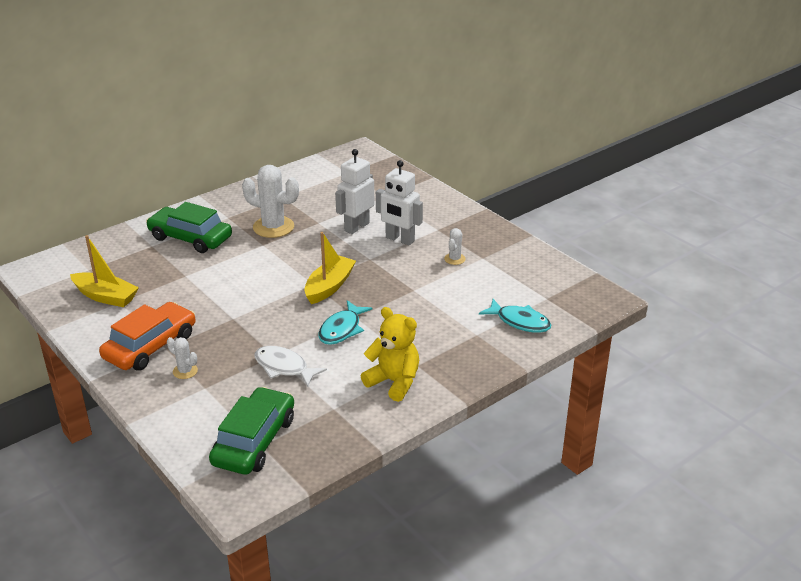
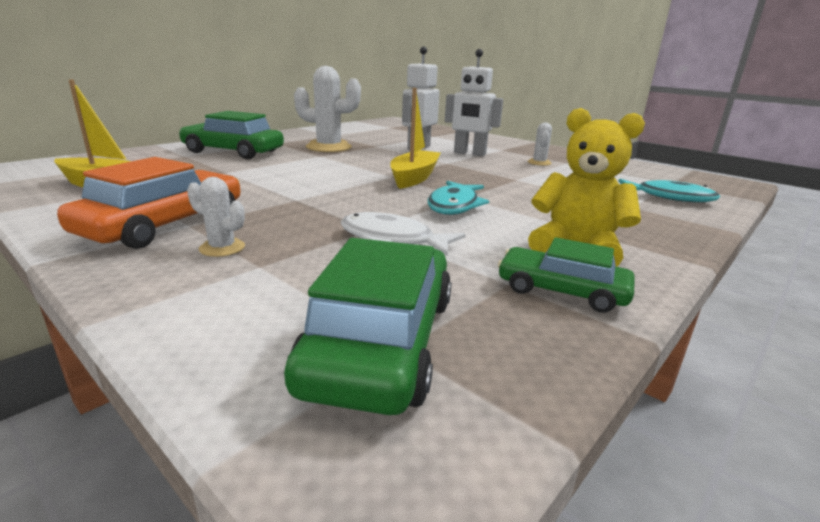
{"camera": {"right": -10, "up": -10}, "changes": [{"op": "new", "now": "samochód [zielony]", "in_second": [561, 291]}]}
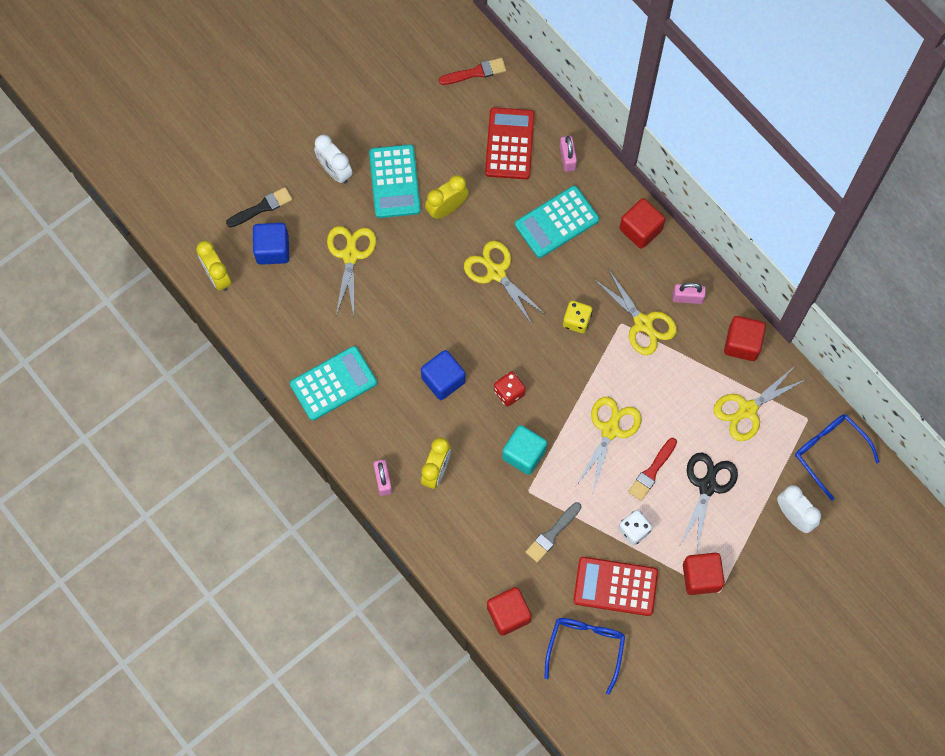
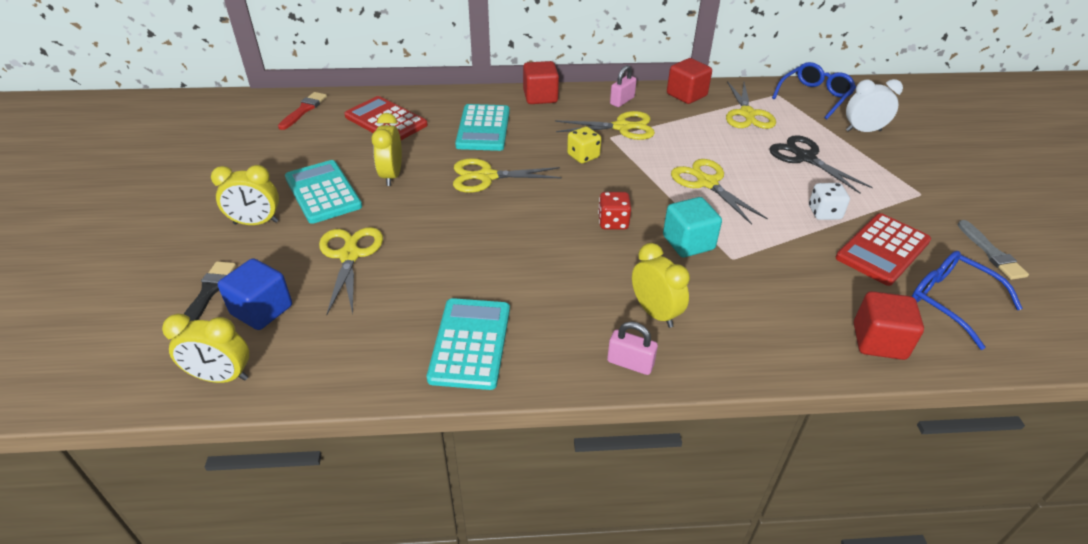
{"camera": {"right": -55, "up": -30}, "changes": [{"op": "repainted", "was": "budzik [biały]", "now": "budzik [żółty]", "in_first": [335, 171], "in_second": [256, 223]}, {"op": "gone", "was": "kłódka [różowy]", "in_first": [567, 158]}, {"op": "rotated", "was": "kalkulator [turkusowy]", "in_first": [394, 181], "in_second": [323, 192], "clockwise": -150}, {"op": "rotated", "was": "nożyczki [żółty]", "in_first": [350, 255], "in_second": [349, 255], "clockwise": 45}, {"op": "gone", "was": "sześcian [niebieski]", "in_first": [443, 380]}, {"op": "rotated", "was": "okulary [niebieski]", "in_first": [829, 452], "in_second": [814, 96], "clockwise": 135}, {"op": "gone", "was": "pędzel [czerwony]", "in_first": [652, 471]}, {"op": "shifted", "was": "pędzel [szary]", "in_first": [552, 534], "in_second": [991, 253]}, {"op": "gone", "was": "sześcian [czerwony]", "in_first": [701, 577]}]}
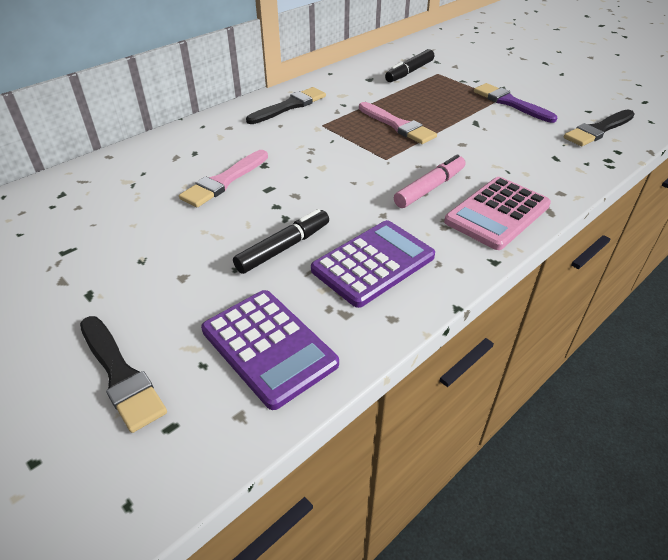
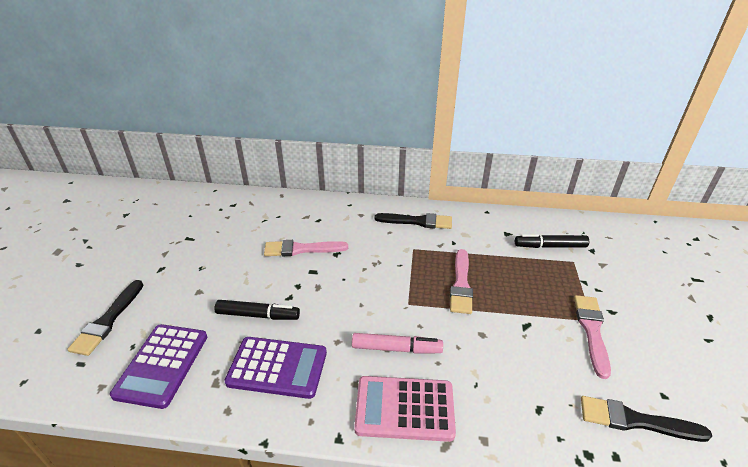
{"camera": {"right": 50, "up": -5}, "changes": [{"op": "repainted", "was": "pędzel [fioletowy]", "now": "pędzel [różowy]", "in_first": [510, 103], "in_second": [591, 331]}]}
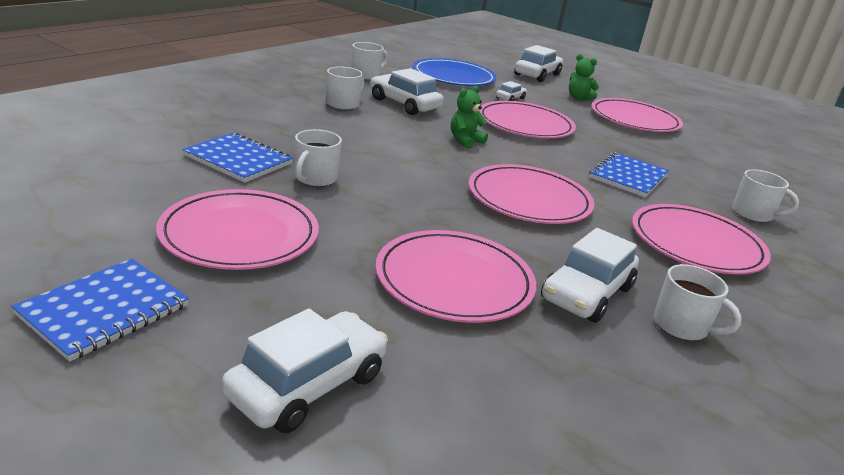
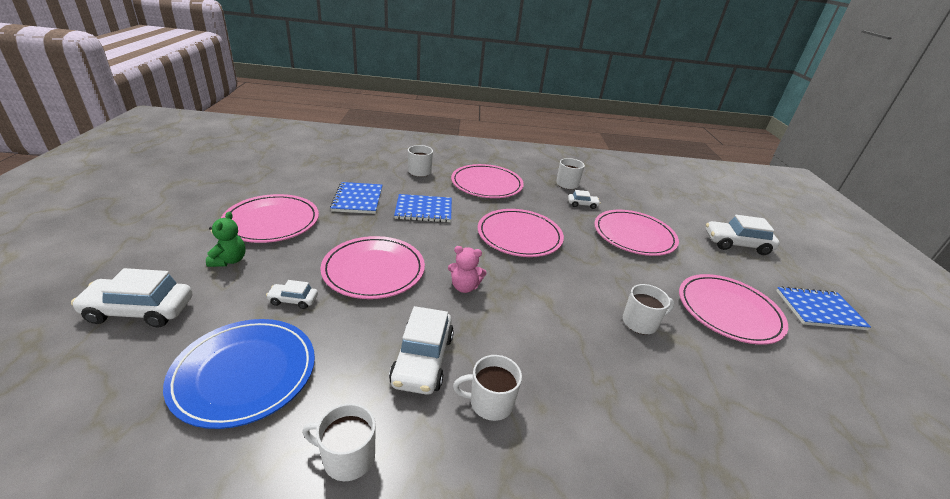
{"camera": {"right": -125, "up": 5}, "changes": [{"op": "repainted", "was": "miś [zielony]", "now": "miś [różowy]", "in_first": [465, 141], "in_second": [464, 287]}, {"op": "shifted", "was": "zeszyt [niebieski]", "in_first": [238, 160], "in_second": [357, 199]}, {"op": "scaled", "was": "samochód [biały]", "in_first": [586, 293], "in_second": [582, 204], "ratio": 0.52}]}
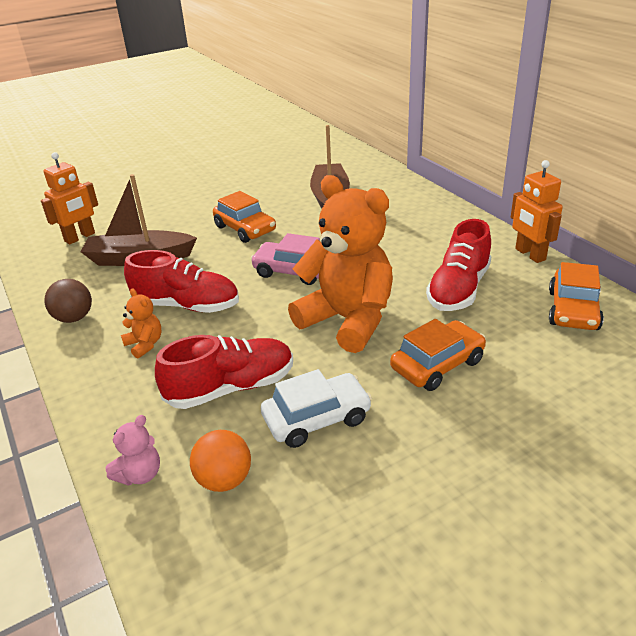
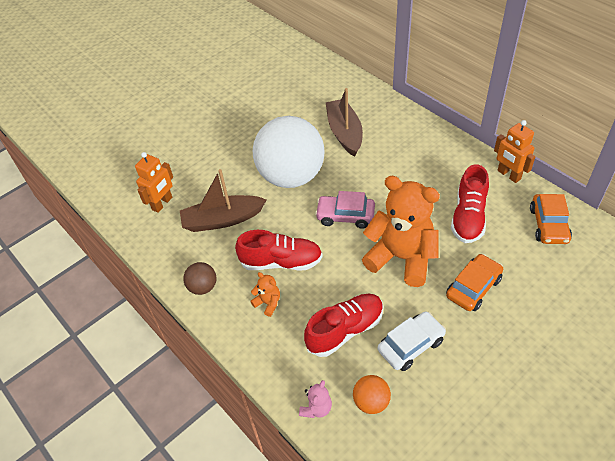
{"camera": {"right": -10, "up": 15}, "changes": [{"op": "swapped", "was": "samochód [pomarańczowy]", "now": "piłka [biały]", "in_first": [245, 229], "in_second": [291, 176]}]}
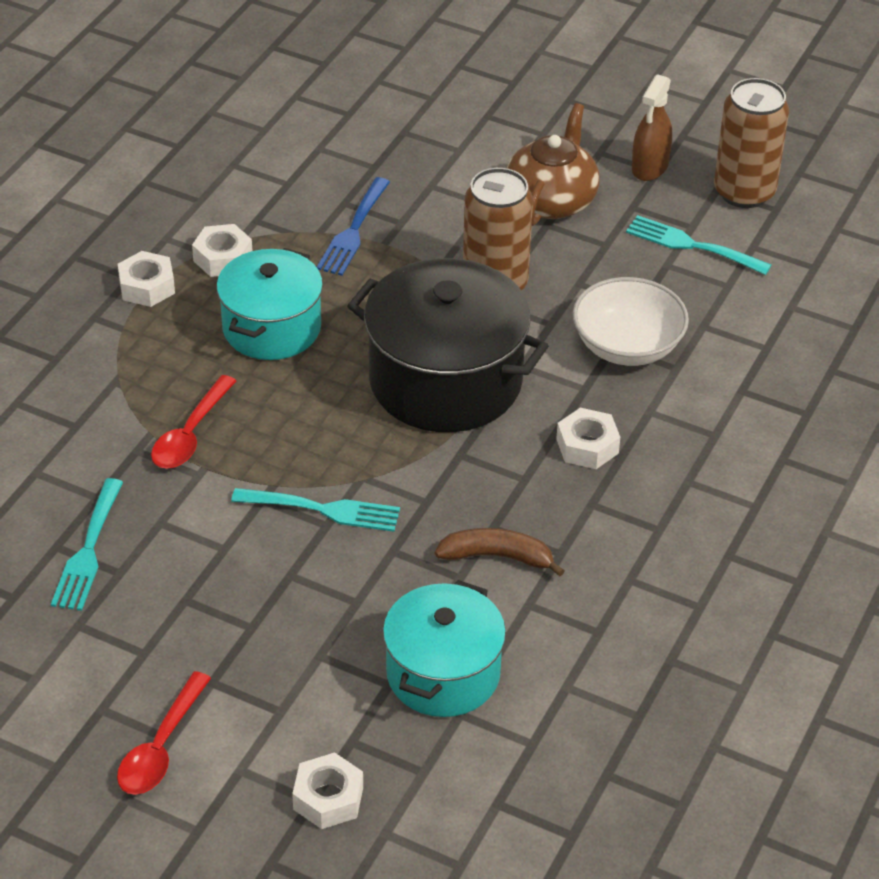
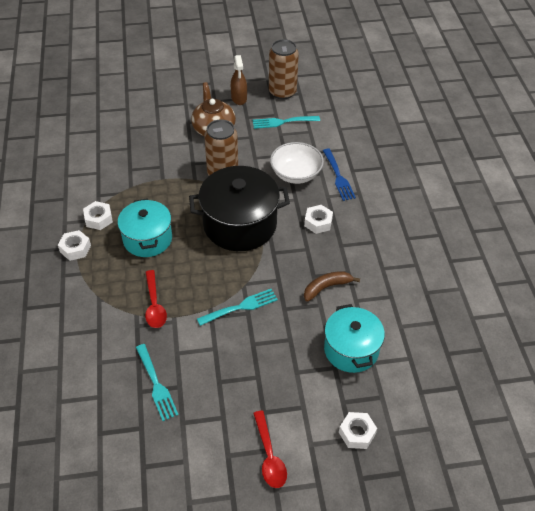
{"camera": {"right": -35, "up": 5}, "changes": [{"op": "shifted", "was": "widelec [niebieski]", "in_first": [353, 231], "in_second": [338, 177]}]}
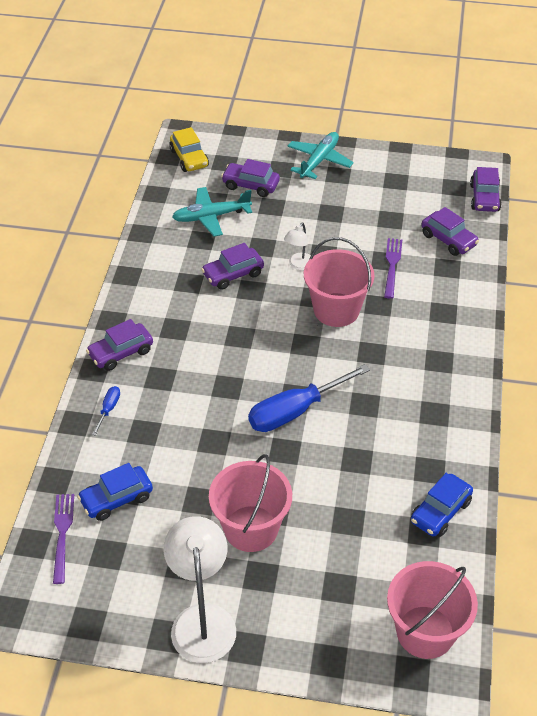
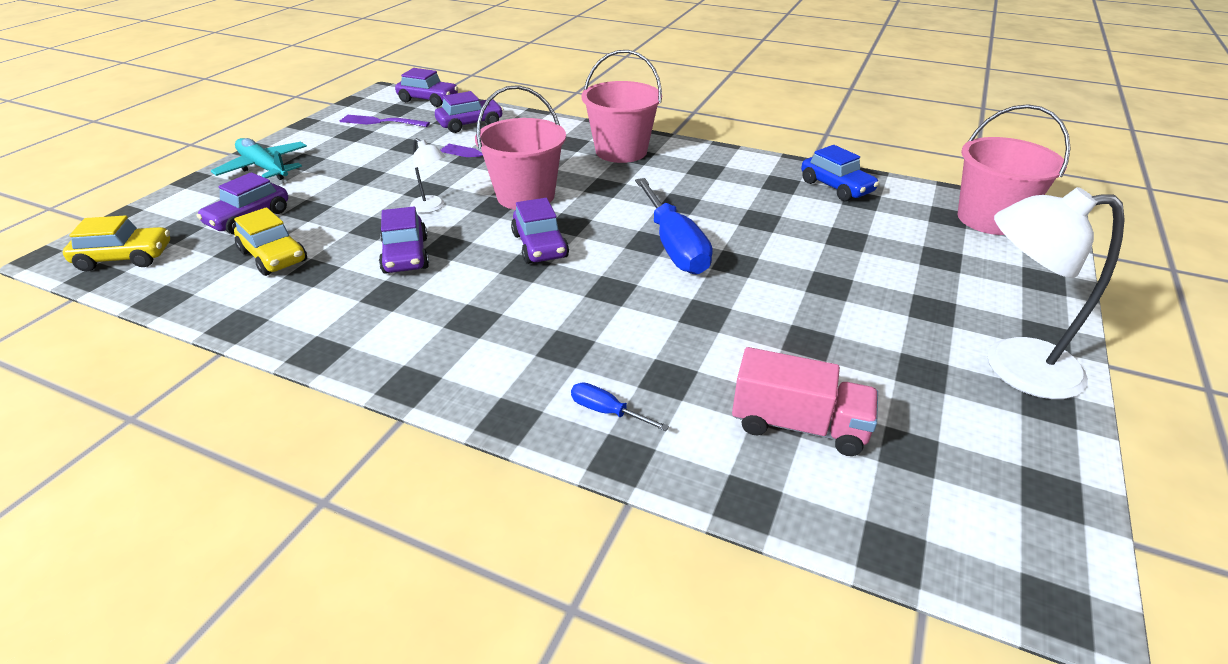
{"camera": {"right": -75, "up": -10}, "changes": [{"op": "swapped", "was": "samolot [turkusowy]", "now": "samochód [żółty]", "in_first": [211, 216], "in_second": [273, 256]}, {"op": "shifted", "was": "samochód [fioletowy]", "in_first": [121, 353], "in_second": [540, 246]}, {"op": "shifted", "was": "wiadro [różowy]", "in_first": [251, 528], "in_second": [621, 151]}, {"op": "swapped", "was": "samochód [niebieski]", "now": "ciężarówka [różowy]", "in_first": [116, 499], "in_second": [798, 425]}, {"op": "shifted", "was": "widelec [fioletowy]", "in_first": [62, 534], "in_second": [381, 122]}]}
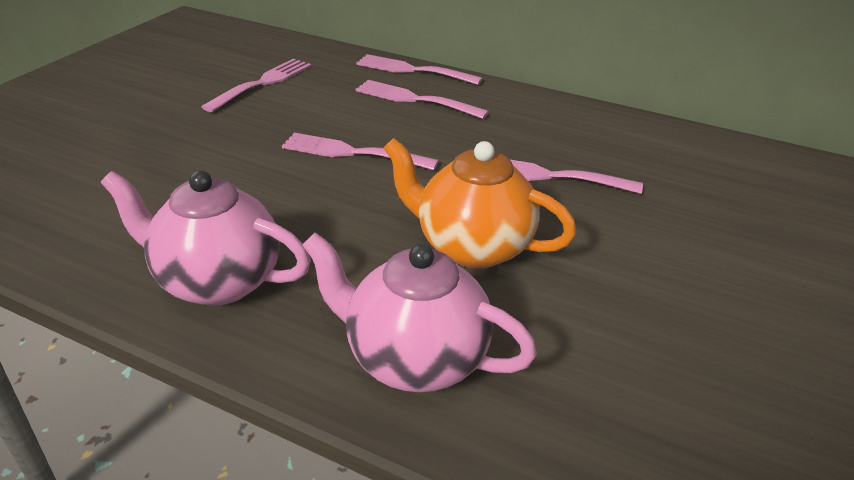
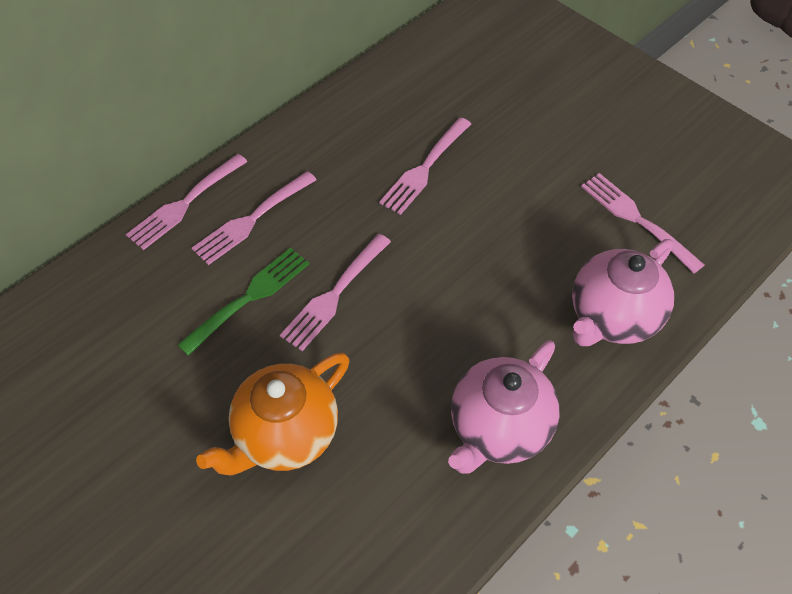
{"camera": {"right": -70, "up": 20}, "changes": [{"op": "shifted", "was": "widelec [różowy]", "in_first": [262, 83], "in_second": [637, 219]}, {"op": "shifted", "was": "imbryk [pomarańczowy]", "in_first": [472, 247], "in_second": [286, 434]}, {"op": "new", "now": "widelec [zielony]", "in_second": [249, 297]}]}
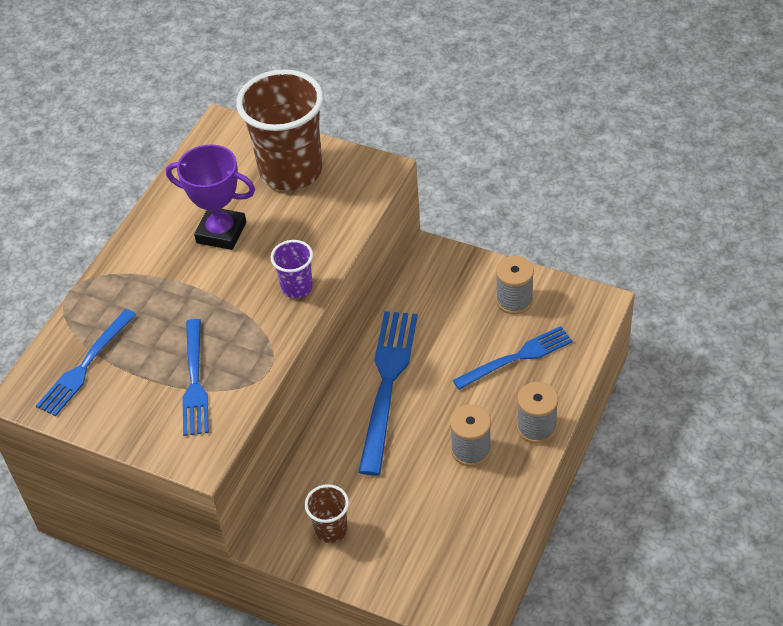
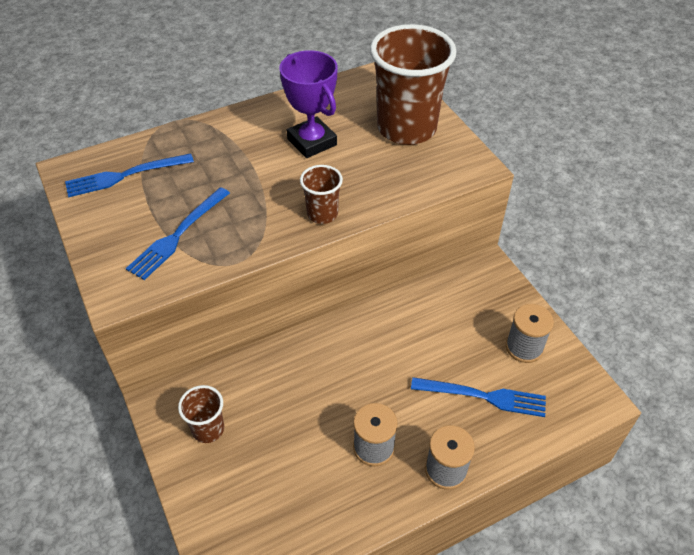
{"camera": {"right": 35, "up": 0}, "changes": [{"op": "repainted", "was": "szklanka [fioletowy]", "now": "szklanka [brązowy]", "in_first": [297, 287], "in_second": [322, 214]}, {"op": "gone", "was": "widelec [niebieski]", "in_first": [387, 383]}]}
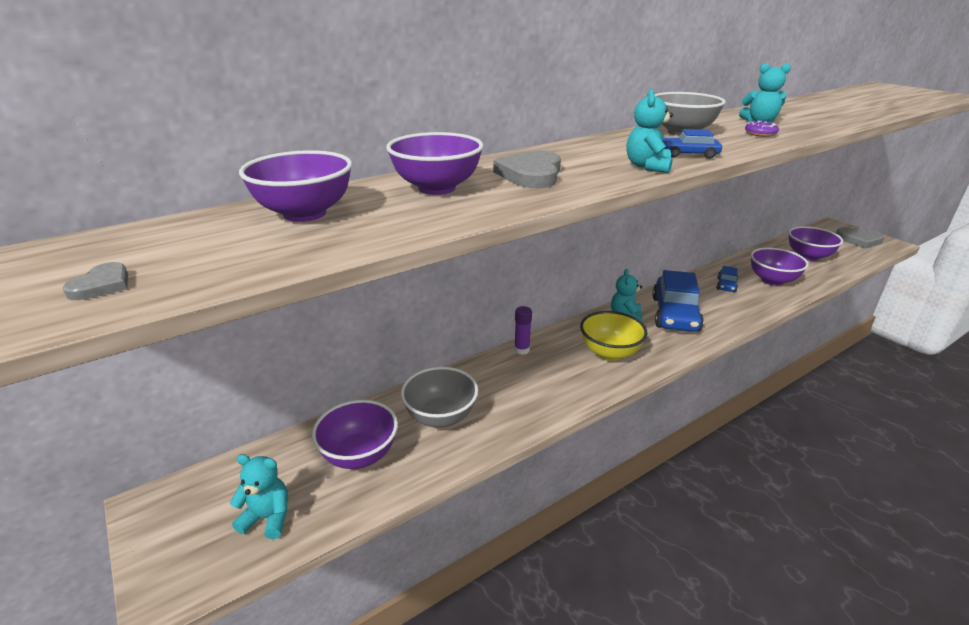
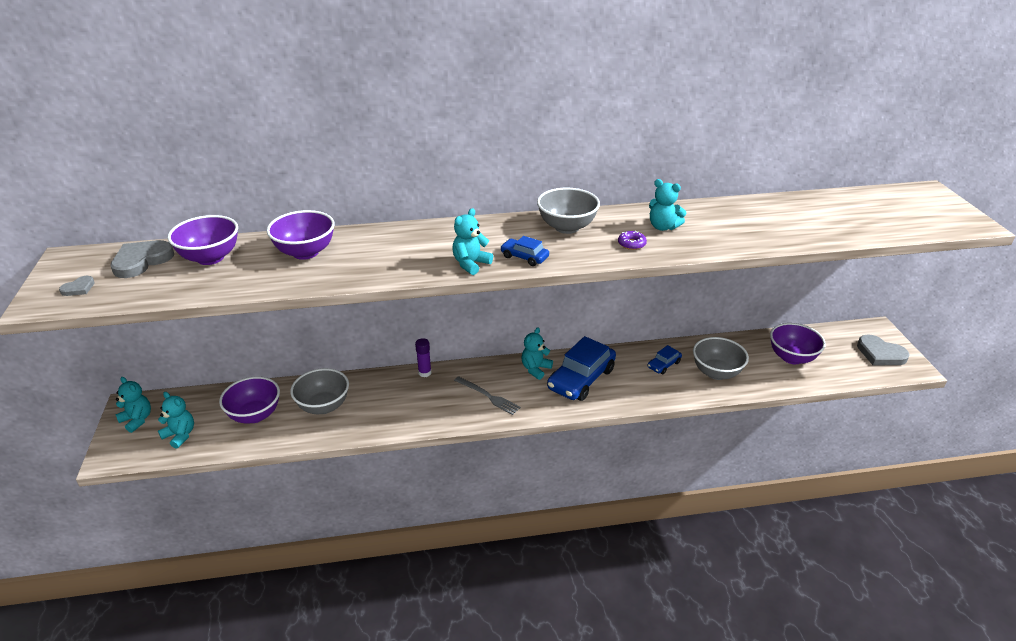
{"camera": {"right": 25, "up": 5}, "changes": [{"op": "shifted", "was": "serce [szary]", "in_first": [531, 174], "in_second": [141, 261]}, {"op": "repainted", "was": "miska [fioletowy]", "now": "miska [szary]", "in_first": [772, 280], "in_second": [716, 372]}, {"op": "swapped", "was": "miska [żółty]", "now": "widelec [szary]", "in_first": [609, 353], "in_second": [488, 396]}, {"op": "new", "now": "miś [turkusowy]", "in_second": [137, 420]}]}
